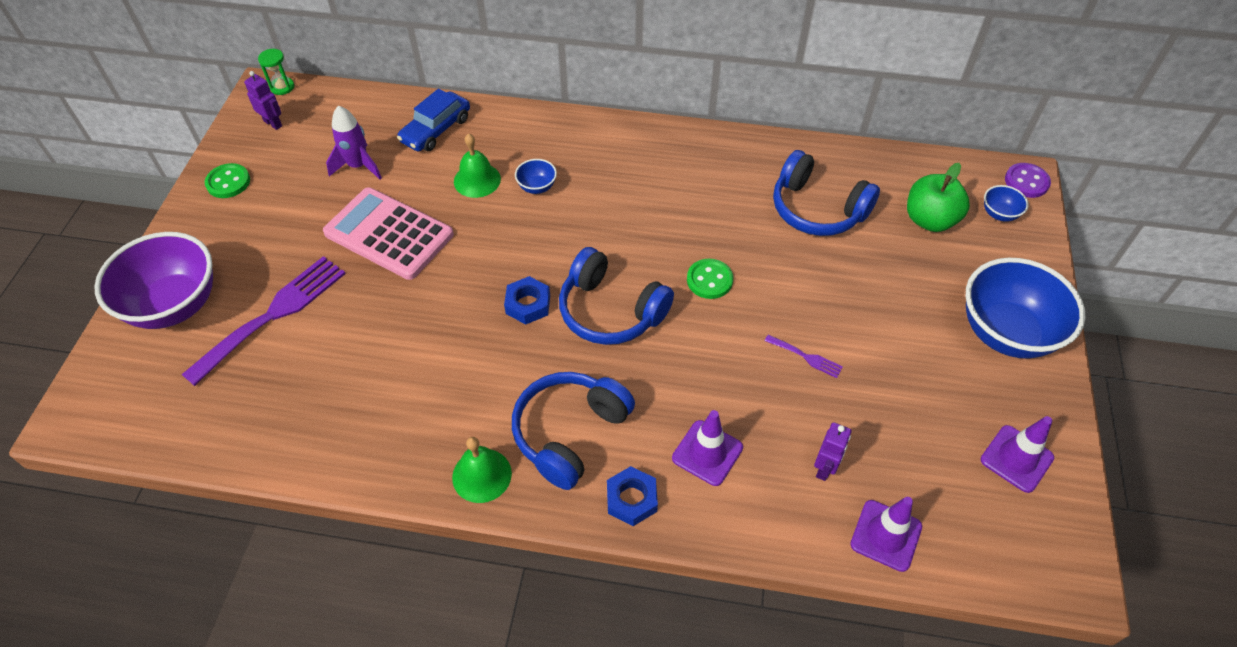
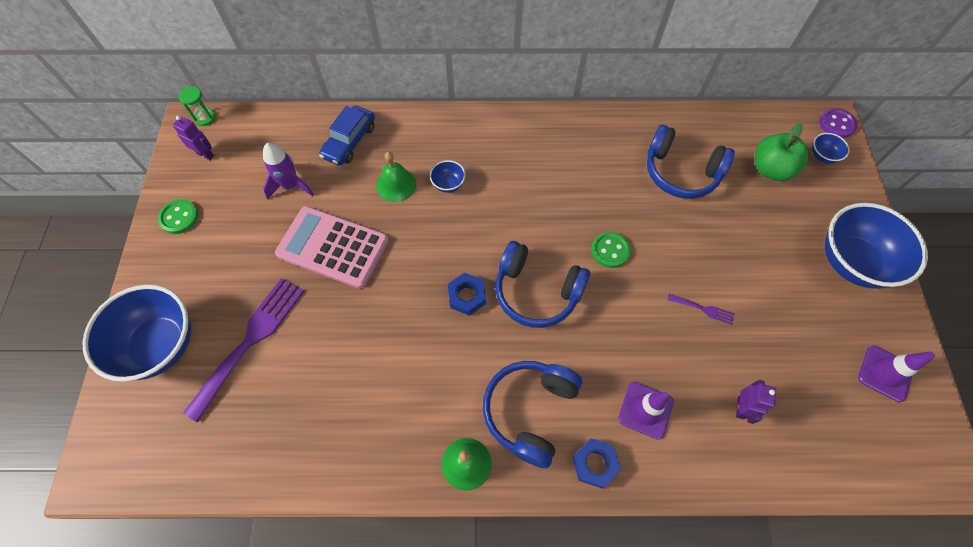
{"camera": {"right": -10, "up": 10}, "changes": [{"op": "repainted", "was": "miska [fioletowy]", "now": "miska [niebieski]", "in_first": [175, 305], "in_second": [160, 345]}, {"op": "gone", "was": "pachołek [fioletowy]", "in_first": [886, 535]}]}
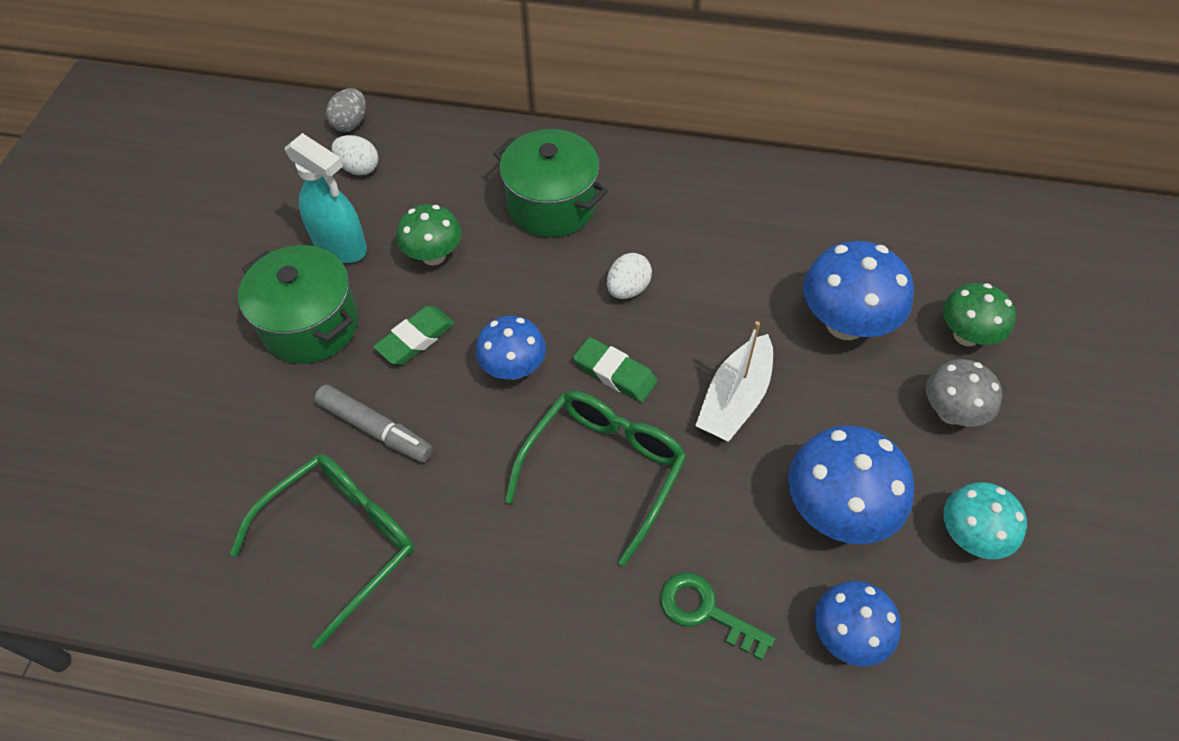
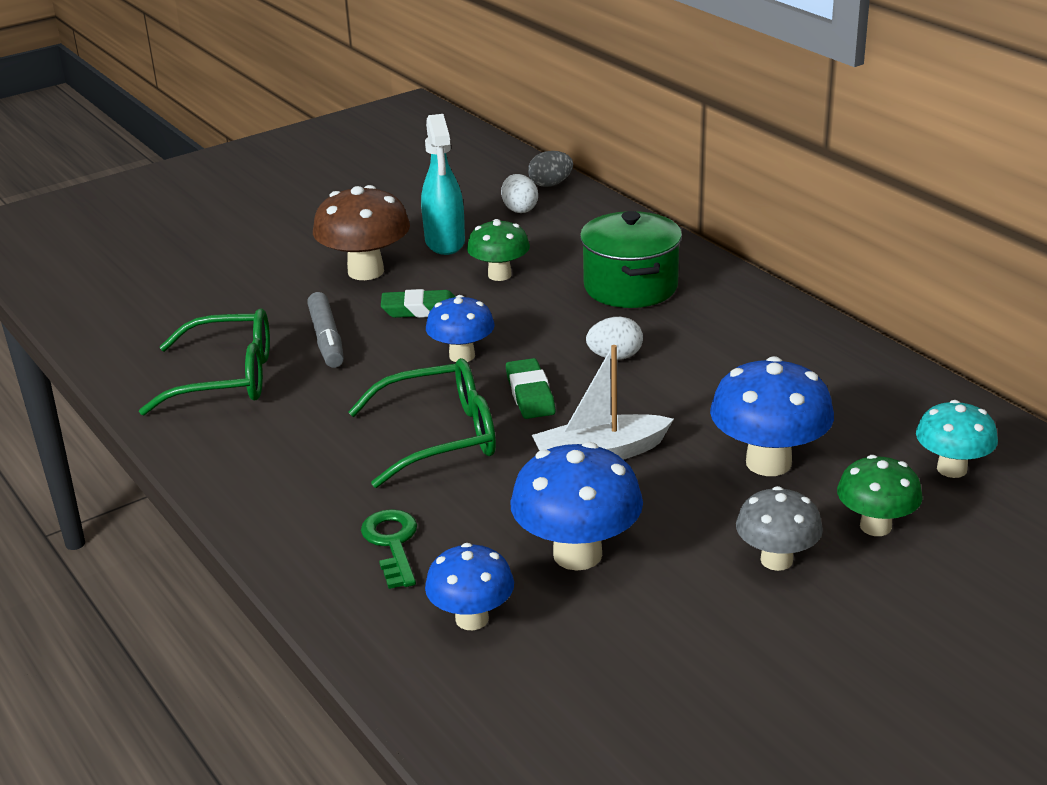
{"camera": {"right": 45, "up": -25}, "changes": [{"op": "swapped", "was": "garnek [zielony]", "now": "grzyb [brązowy]", "in_first": [310, 325], "in_second": [366, 271]}, {"op": "shifted", "was": "grzyb [turkusowy]", "in_first": [970, 536], "in_second": [952, 469]}]}
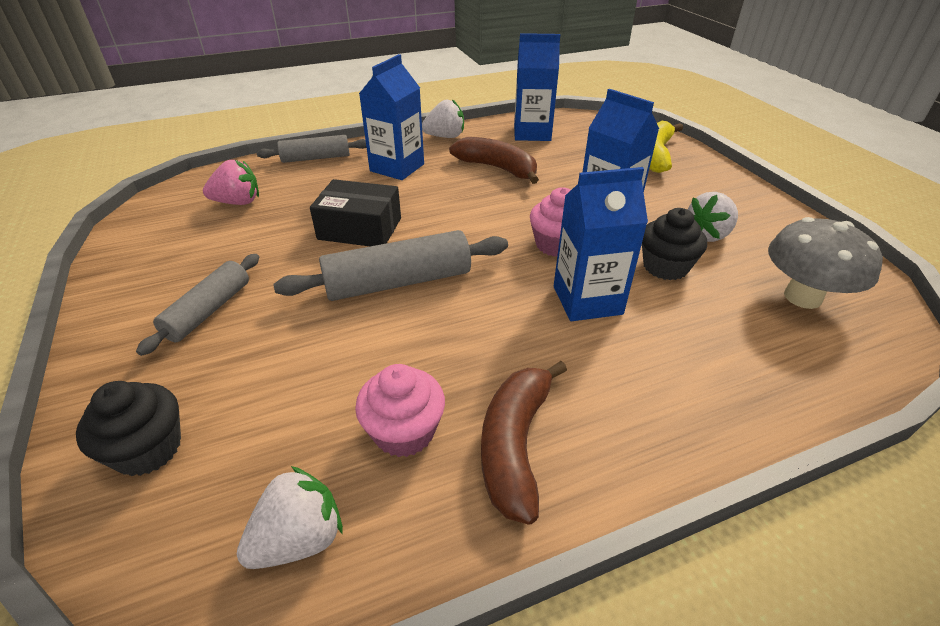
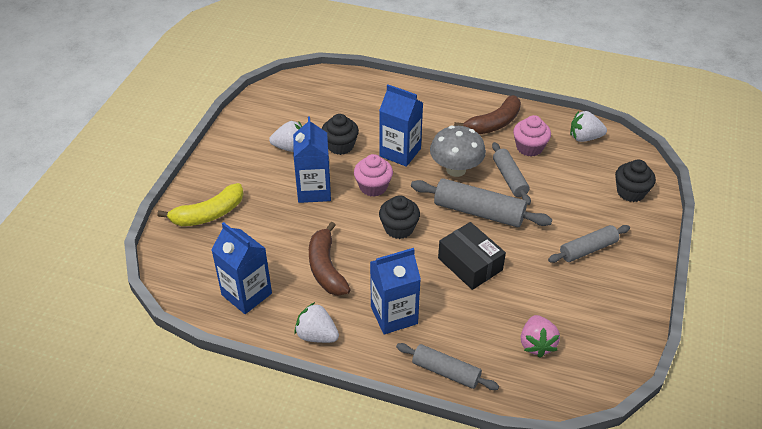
{"camera": {"right": -140, "up": 5}, "changes": [{"op": "rotated", "was": "truskawka [różowy]", "in_first": [238, 202], "in_second": [536, 344], "clockwise": -120}, {"op": "shifted", "was": "grzyb [szary]", "in_first": [802, 297], "in_second": [456, 169]}, {"op": "new", "now": "wałek do ciasta [szary]", "in_second": [510, 178]}, {"op": "new", "now": "muffinka [czarny]", "in_second": [399, 228]}]}
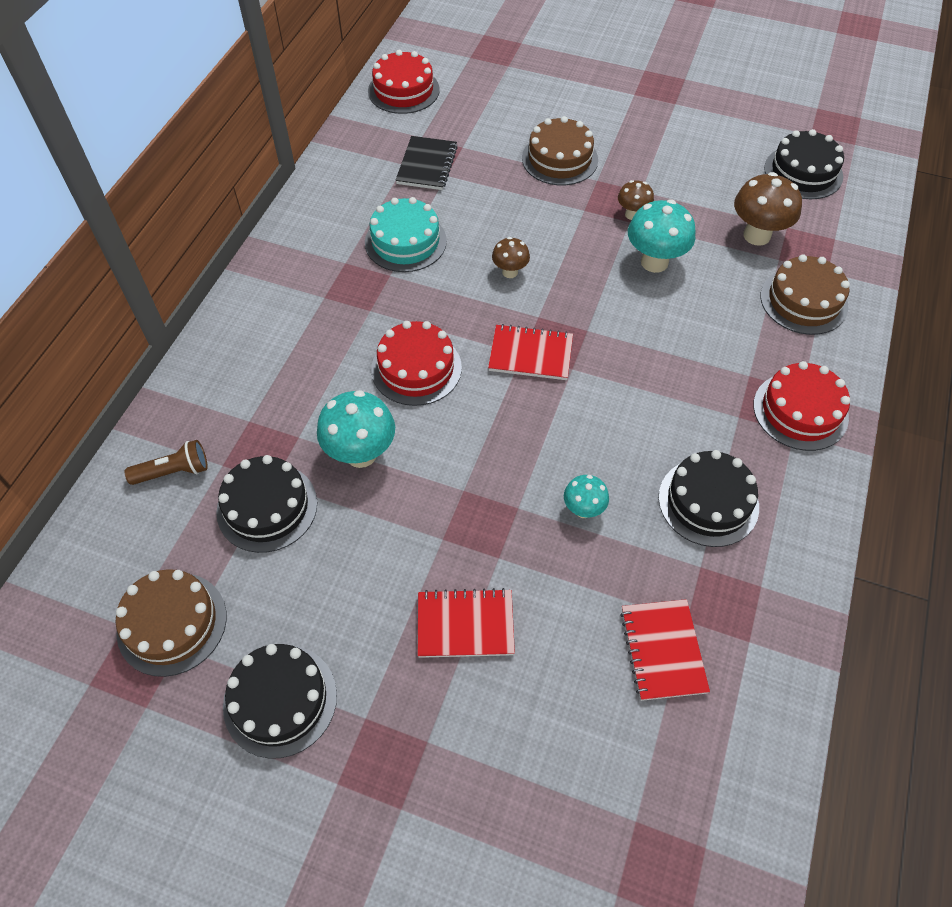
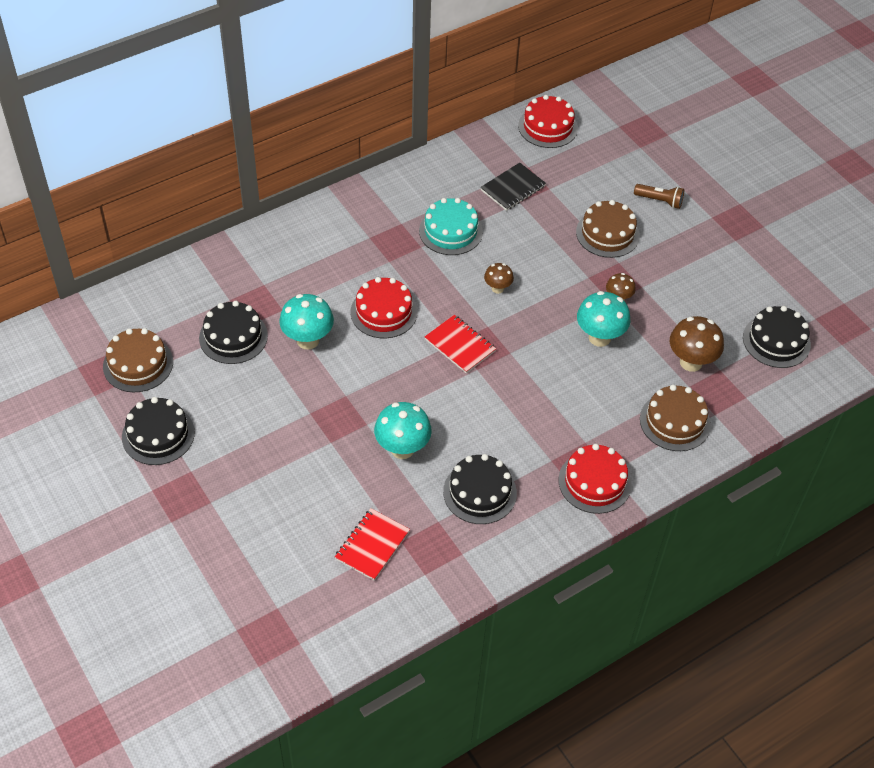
{"camera": {"right": 35, "up": -5}, "changes": [{"op": "shifted", "was": "latarka [brązowy]", "in_first": [173, 472], "in_second": [659, 201]}, {"op": "scaled", "was": "grzyb [turkusowy]", "in_first": [583, 509], "in_second": [402, 449], "ratio": 1.76}, {"op": "gone", "was": "zeszyt [czerwony]", "in_first": [465, 625]}]}
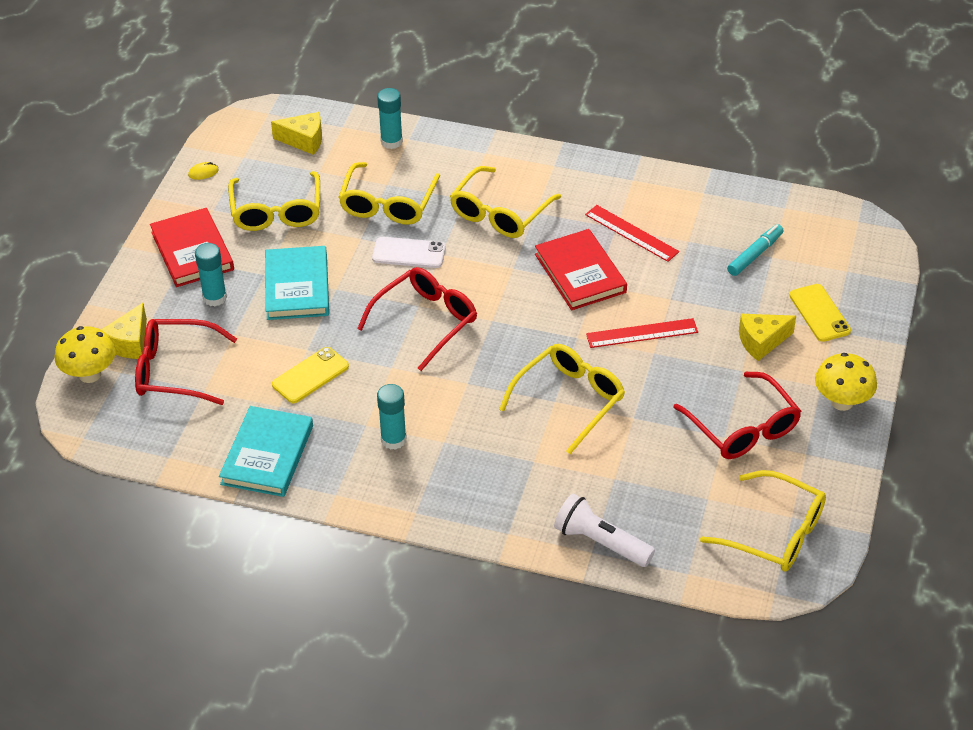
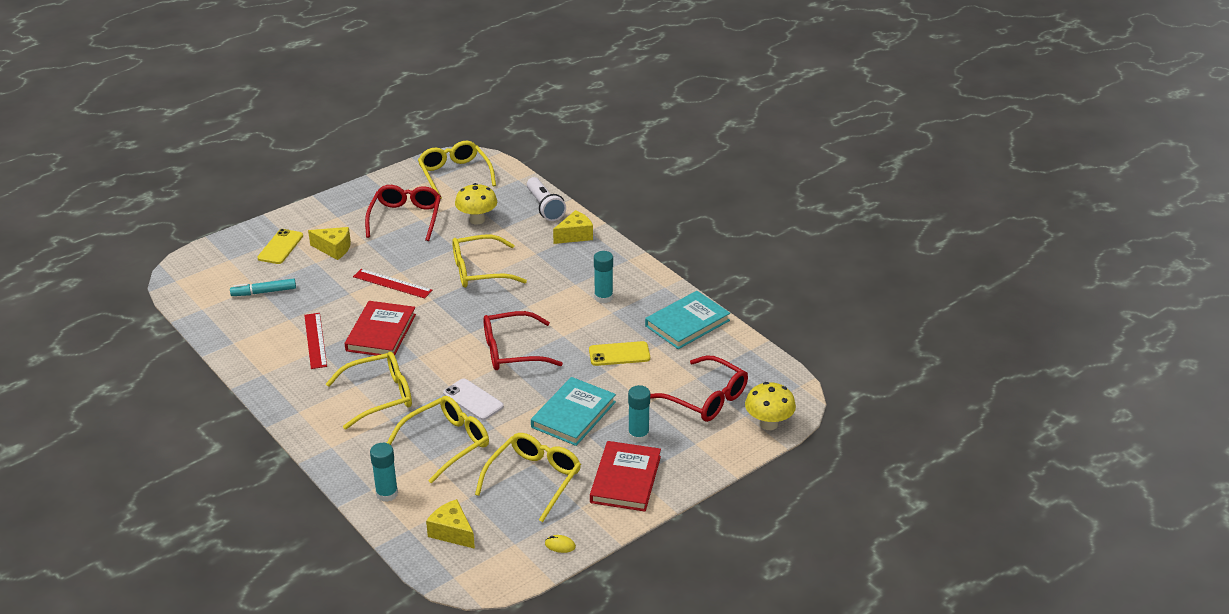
{"camera": {"right": -145, "up": -10}, "changes": [{"op": "shifted", "was": "ser [żółty]", "in_first": [130, 343], "in_second": [575, 235]}, {"op": "shifted", "was": "grzyb [żółty]", "in_first": [841, 402], "in_second": [477, 220]}]}
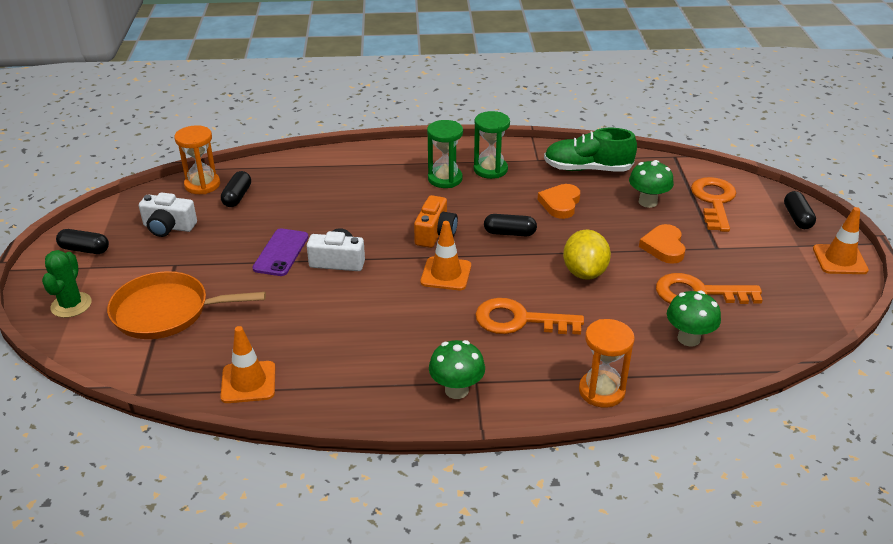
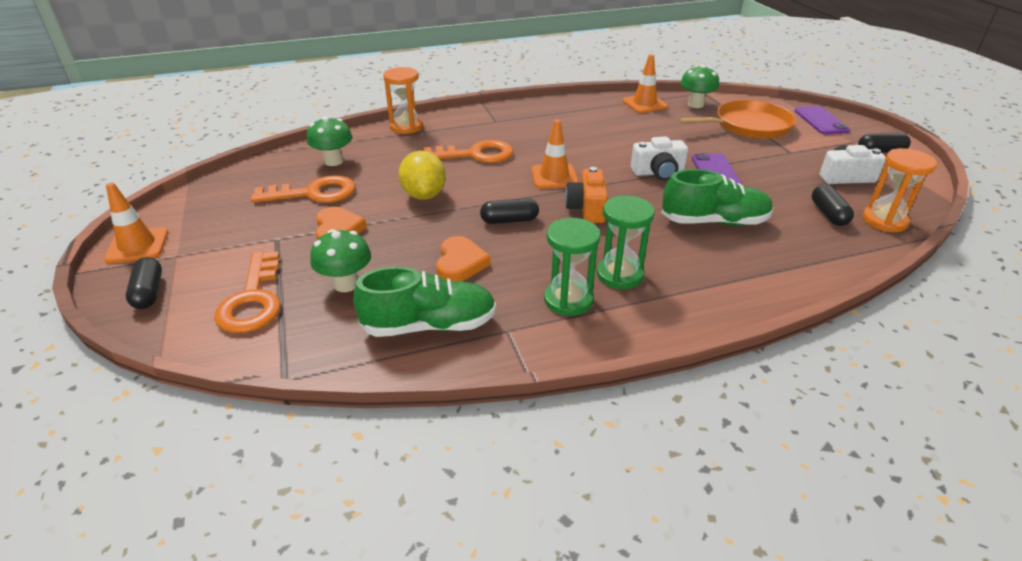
{"camera": {"right": 165, "up": 0}, "changes": [{"op": "swapped", "was": "kaktus [zielony]", "now": "telefon [fioletowy]", "in_first": [71, 305], "in_second": [820, 121]}, {"op": "shifted", "was": "grzyb [zielony]", "in_first": [456, 390], "in_second": [695, 104]}, {"op": "new", "now": "but [zielony]", "in_second": [714, 222]}]}
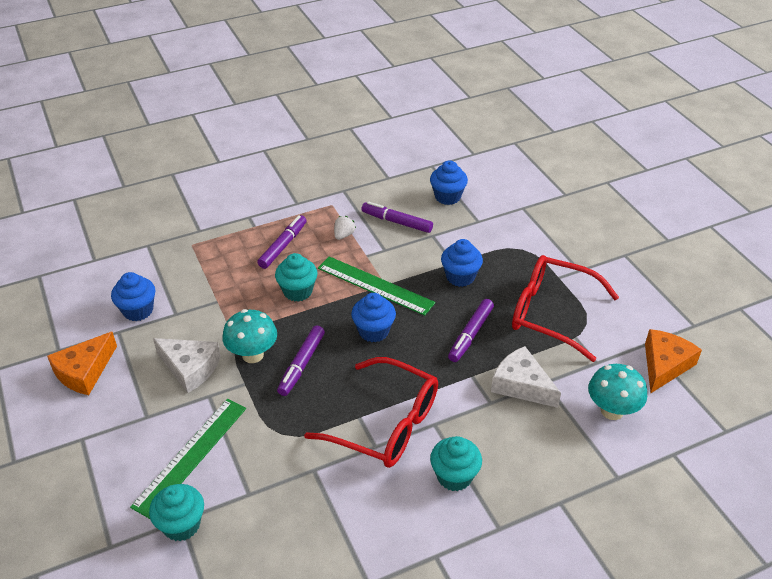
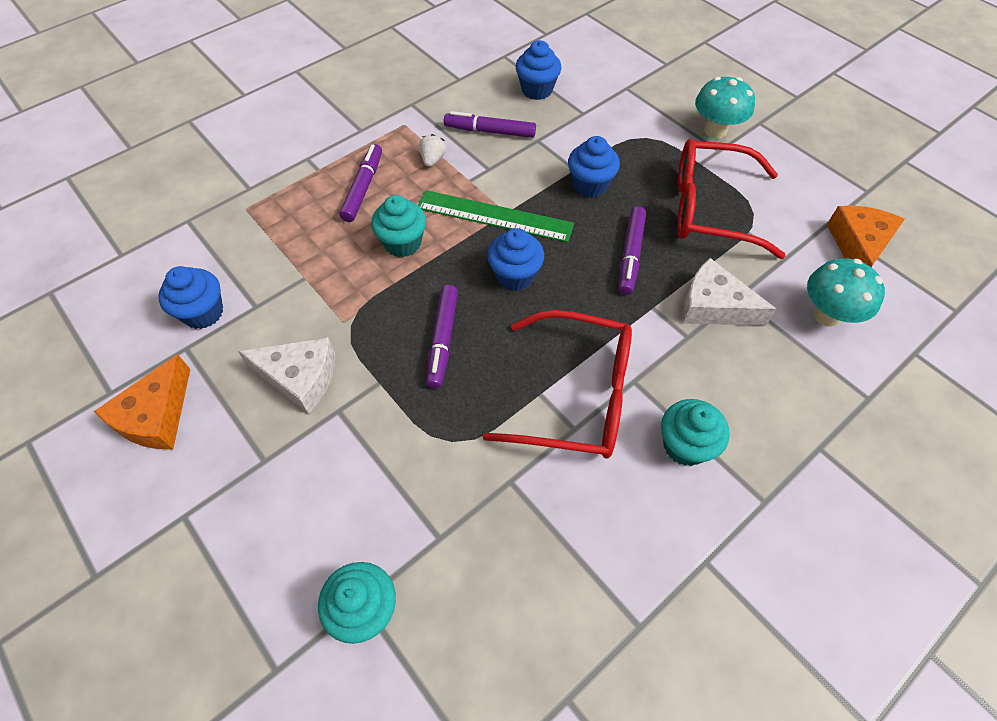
{"camera": {"right": -15, "up": 15}, "changes": [{"op": "shifted", "was": "grzyb [turkusowy]", "in_first": [253, 355], "in_second": [715, 131]}, {"op": "gone", "was": "linijka [zielony]", "in_first": [191, 455]}]}
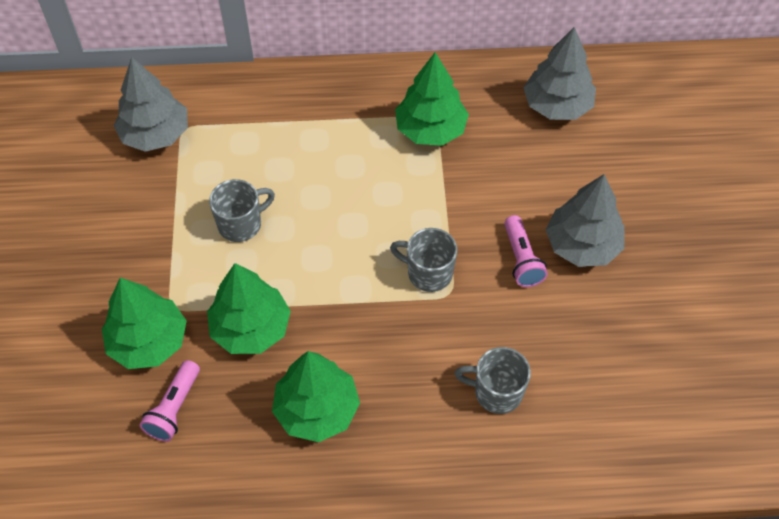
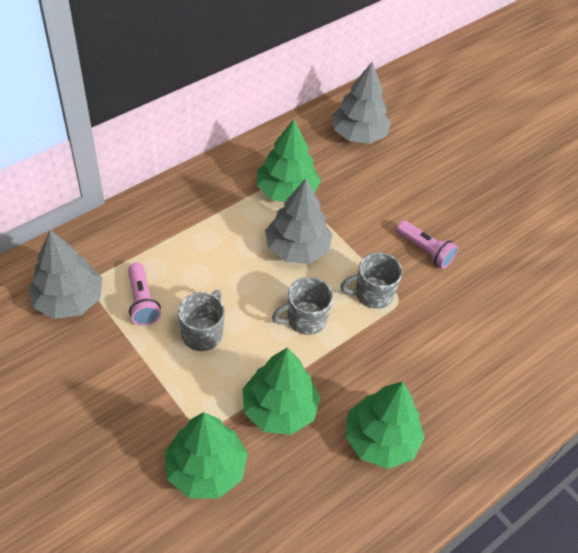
{"camera": {"right": -40, "up": -5}, "changes": [{"op": "shifted", "was": "drzewko [szary]", "in_first": [582, 245], "in_second": [297, 249]}, {"op": "shifted", "was": "kubek [szary]", "in_first": [496, 392], "in_second": [305, 319]}, {"op": "shifted", "was": "latarka [różowy]", "in_first": [174, 408], "in_second": [142, 301]}]}
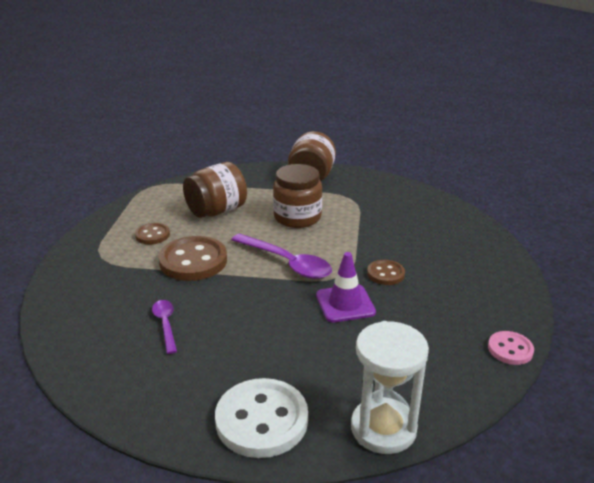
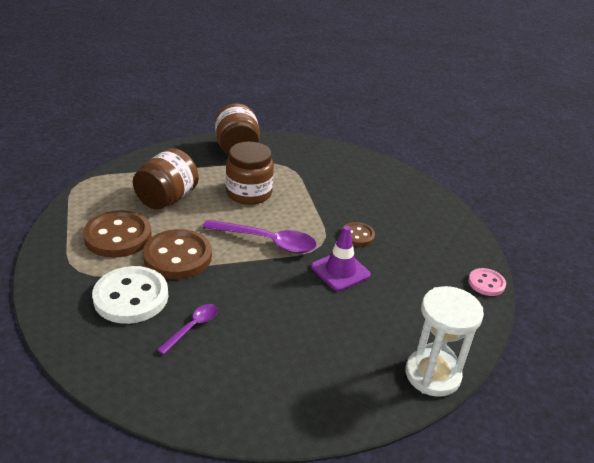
{"camera": {"right": -25, "up": 5}, "changes": [{"op": "scaled", "was": "guzik [brązowy]", "in_first": [152, 235], "in_second": [118, 236], "ratio": 1.86}, {"op": "rotated", "was": "łyżka [fioletowy]", "in_first": [165, 324], "in_second": [192, 327], "clockwise": 75}, {"op": "shifted", "was": "guzik [biały]", "in_first": [261, 420], "in_second": [131, 297]}]}
